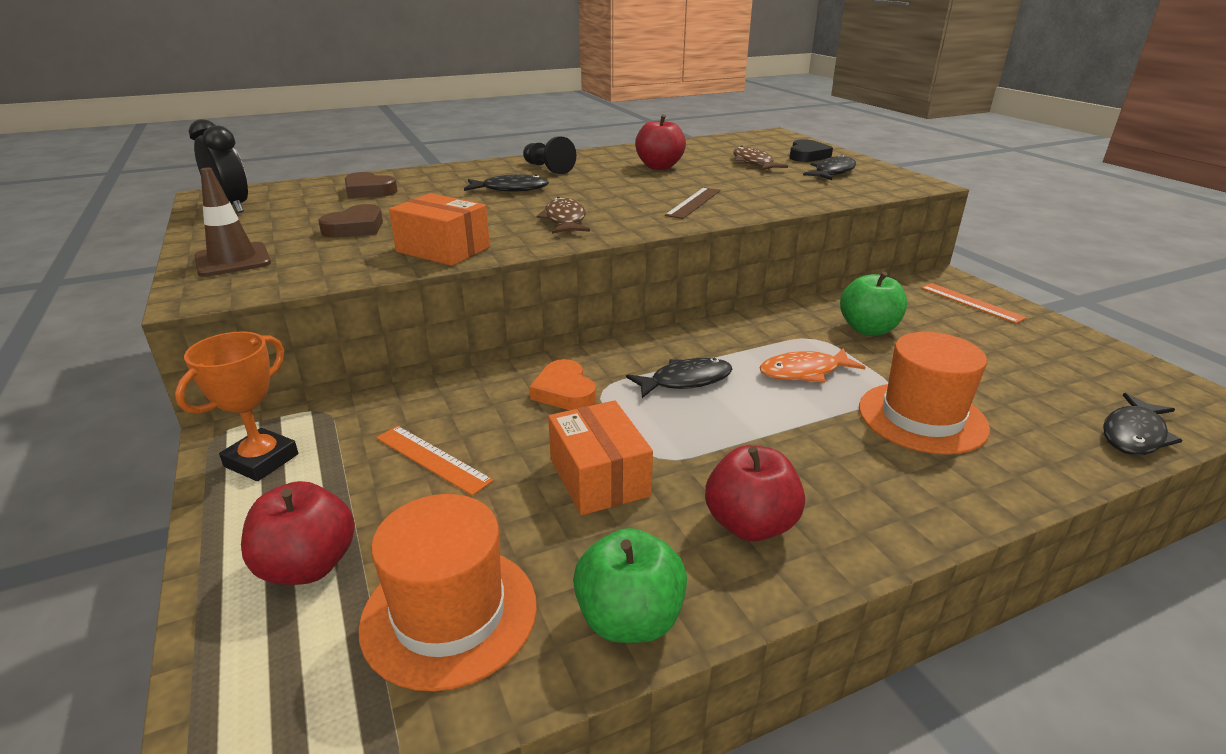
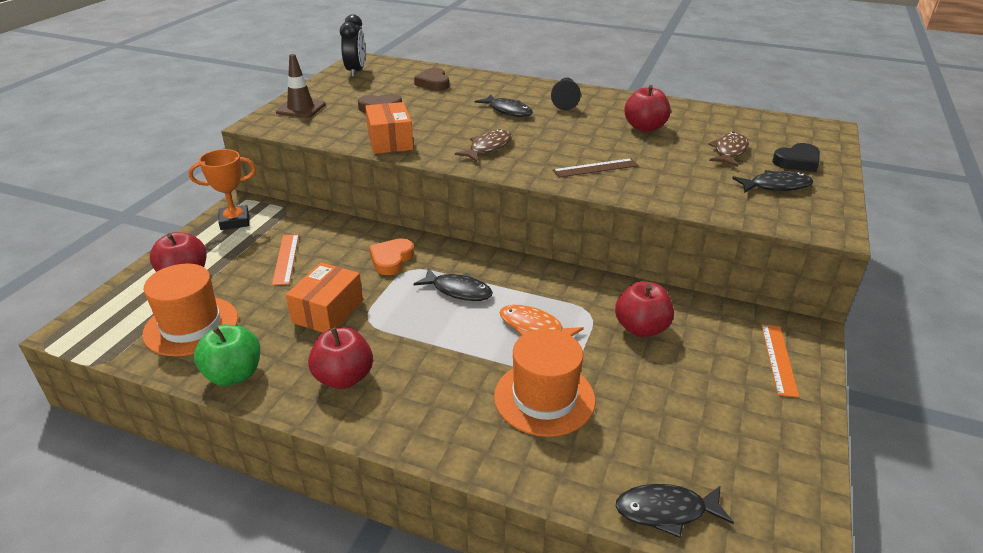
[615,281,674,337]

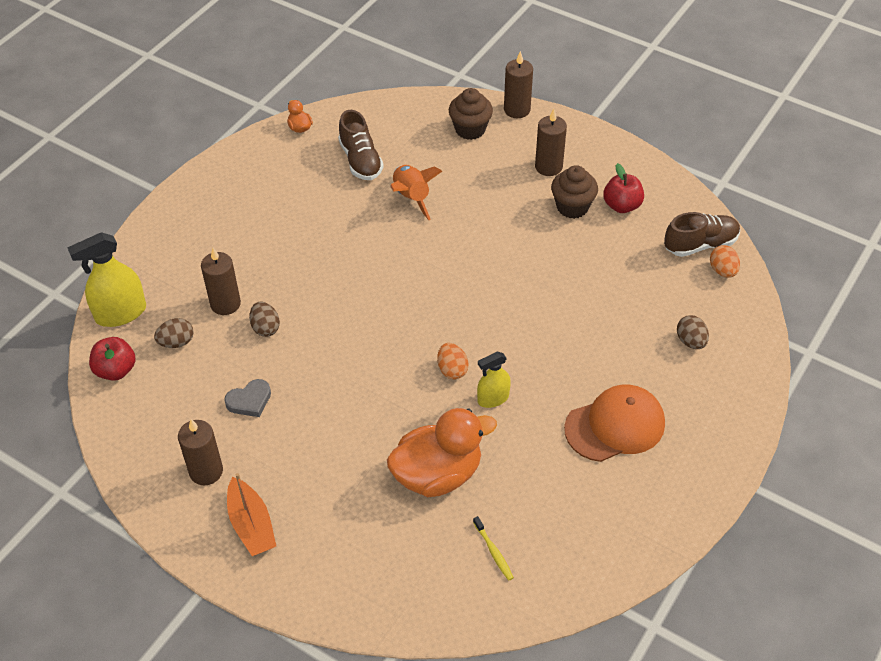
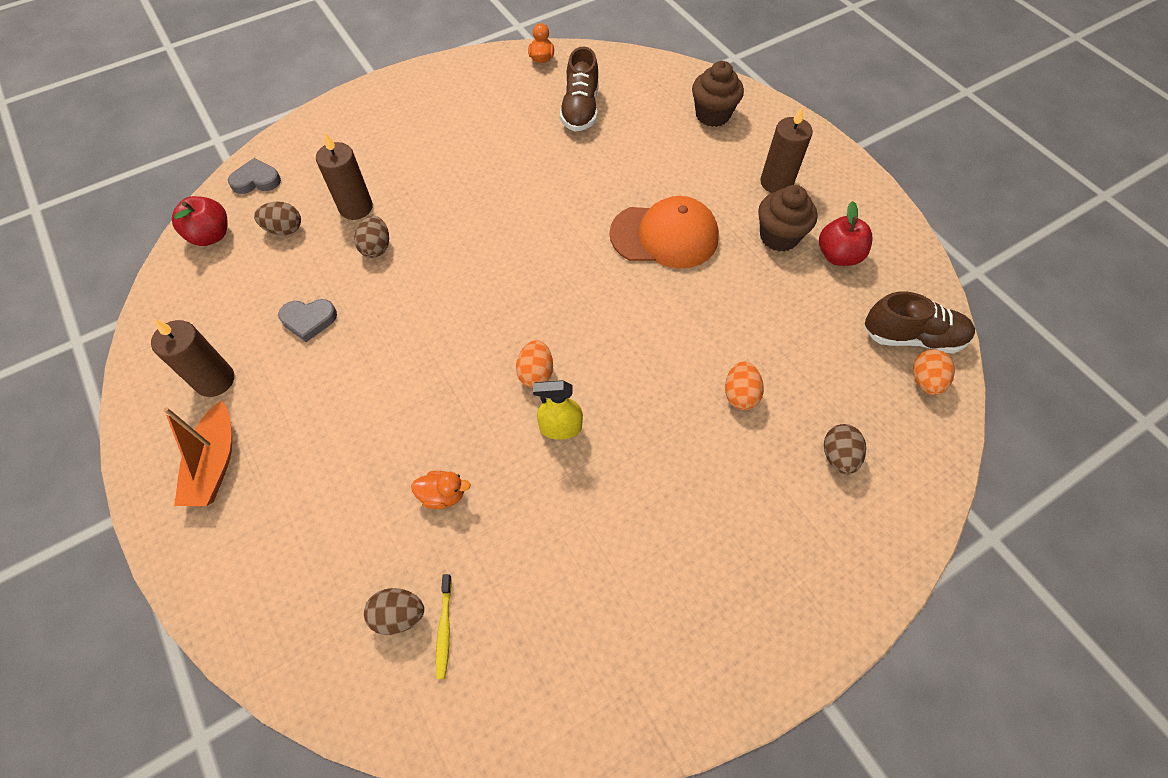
[390,165,442,220] (first image)
[504,51,533,118] (first image)
[364,588,424,635]
[725,361,764,410]
[609,196,719,269]
[228,158,281,194]
[411,471,471,509]

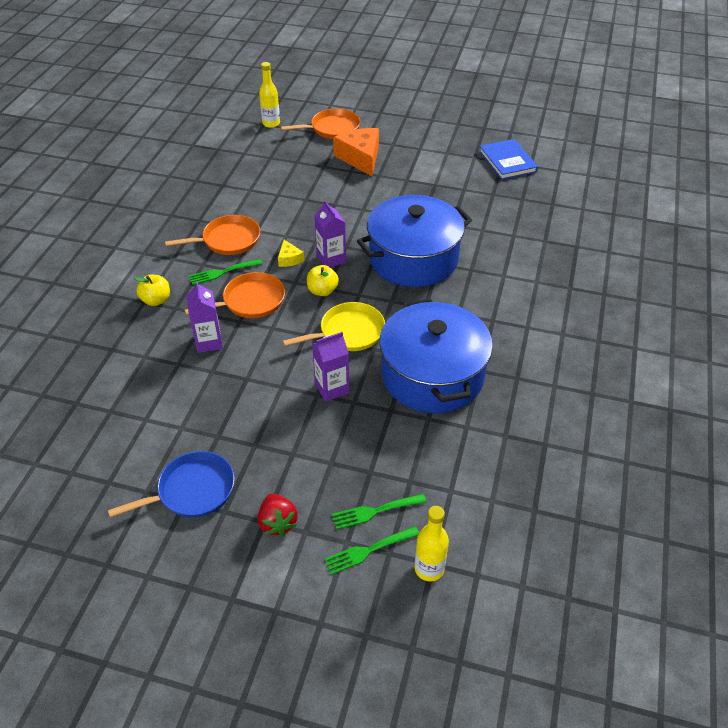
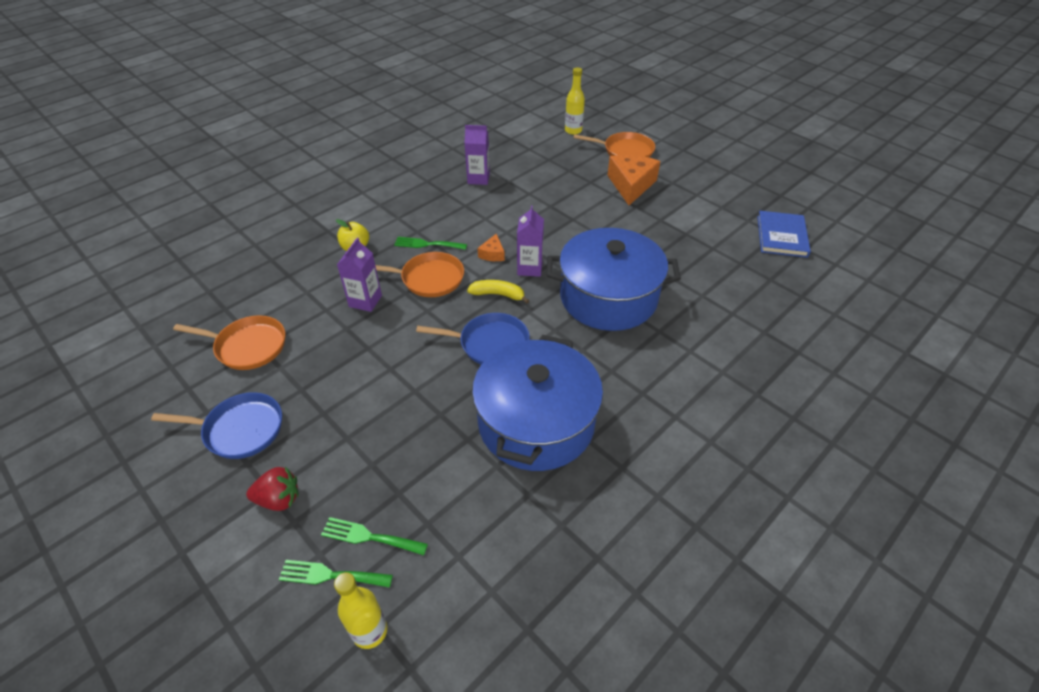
[173,315,285,370]
[464,125,490,185]
[467,280,529,304]
[478,234,505,261]
[416,313,530,364]
[246,466,299,511]

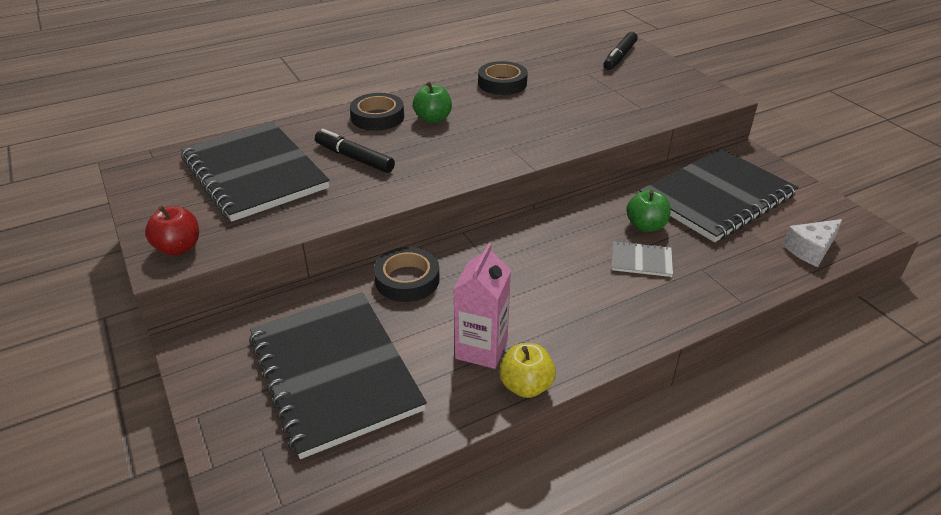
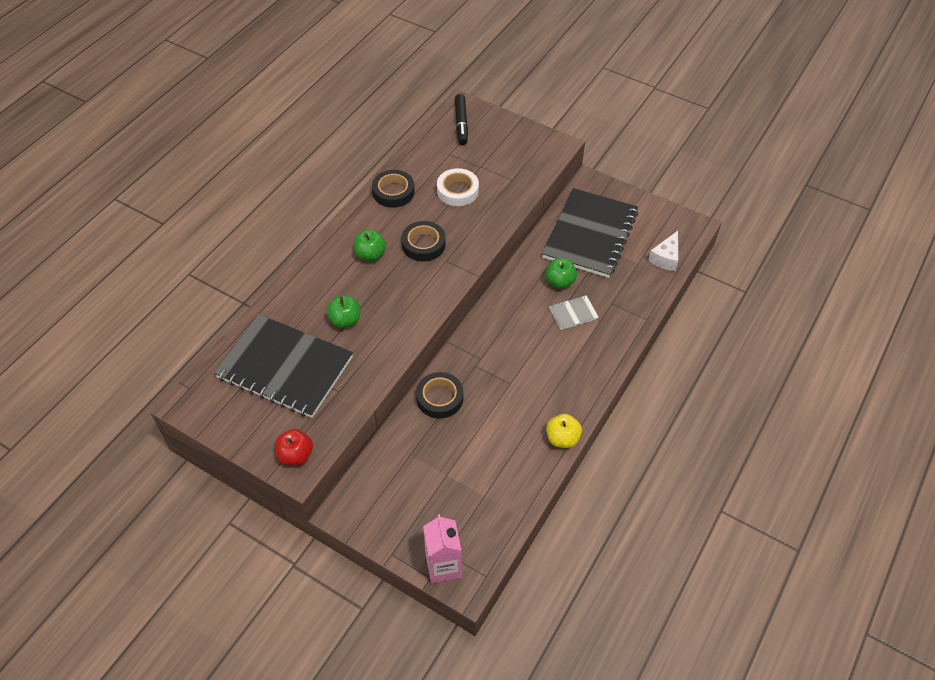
[249,292,427,459] (first image)
[437,168,479,206]
[401,221,446,261]
[423,514,462,583]
[326,295,360,328]

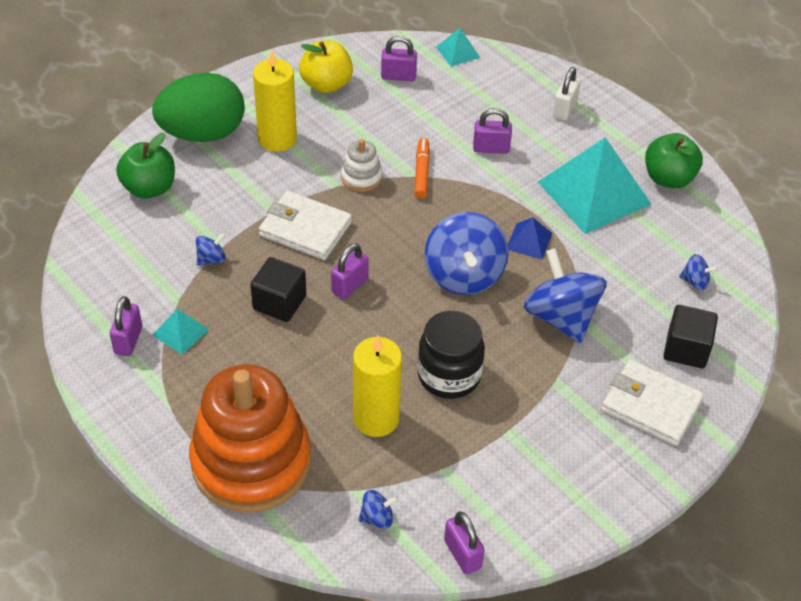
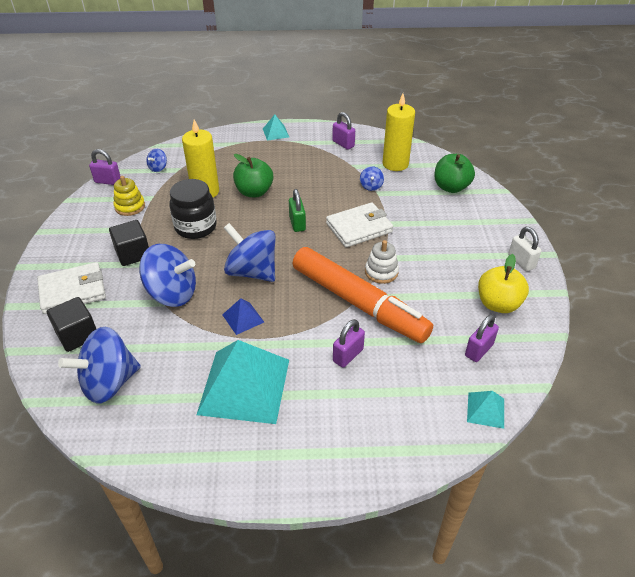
[152,73,245,142] (first image)
[189,364,311,513] (first image)
[114,176,145,216]
[263,115,289,141]
[109,220,149,266]
[383,94,415,171]
[508,227,542,271]
[233,154,273,197]
[289,189,306,232]
[292,247,433,343]
[58,327,141,404]

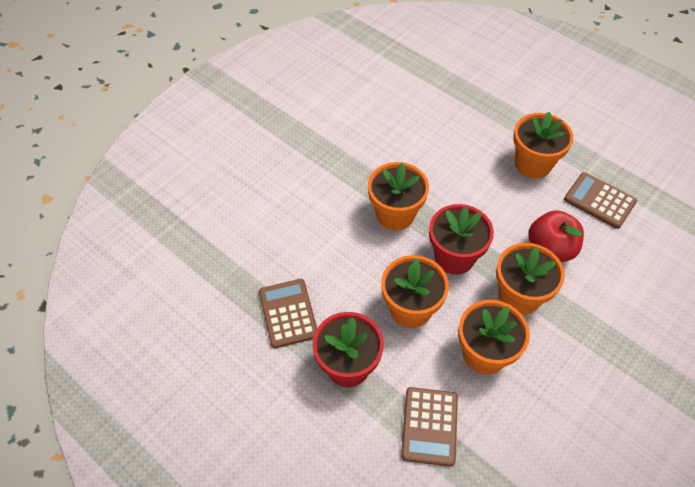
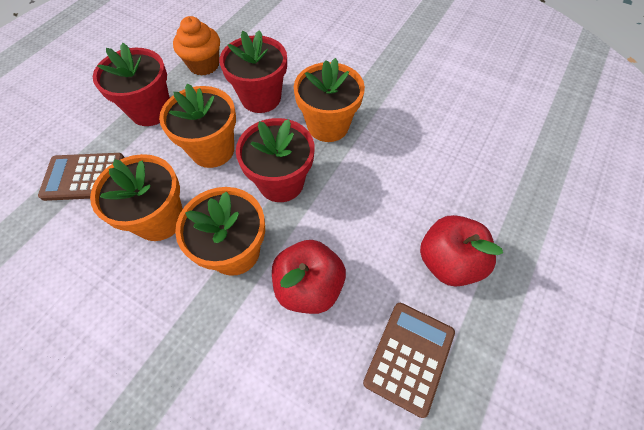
[219,30,287,113]
[173,16,220,76]
[420,215,503,287]

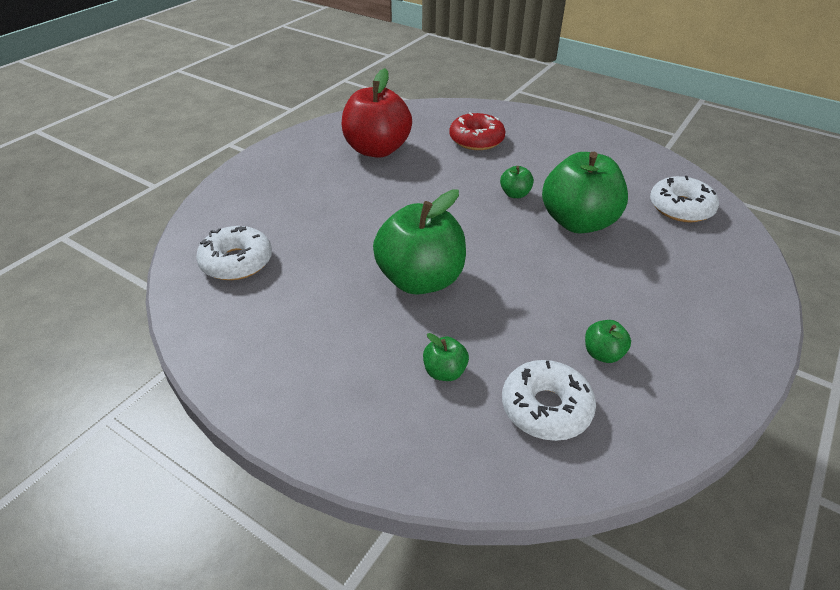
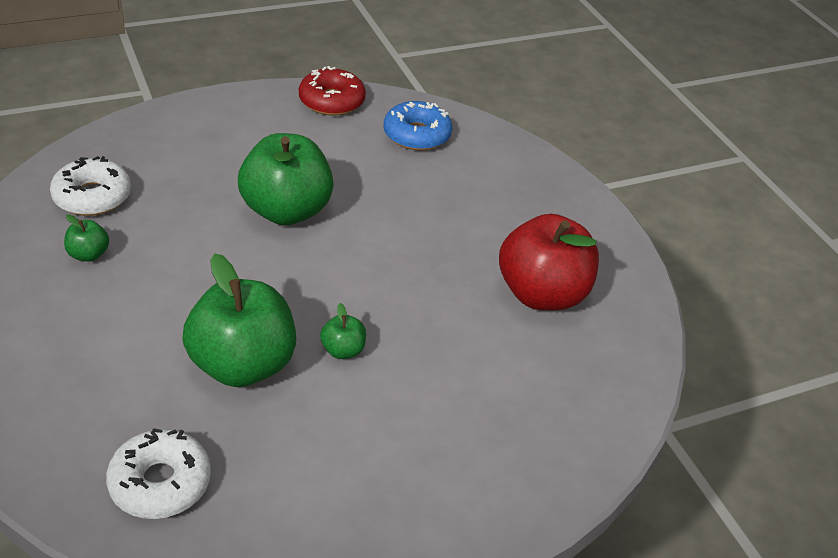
[423,333,469,381] (first image)
[299,66,366,116]
[384,101,452,151]

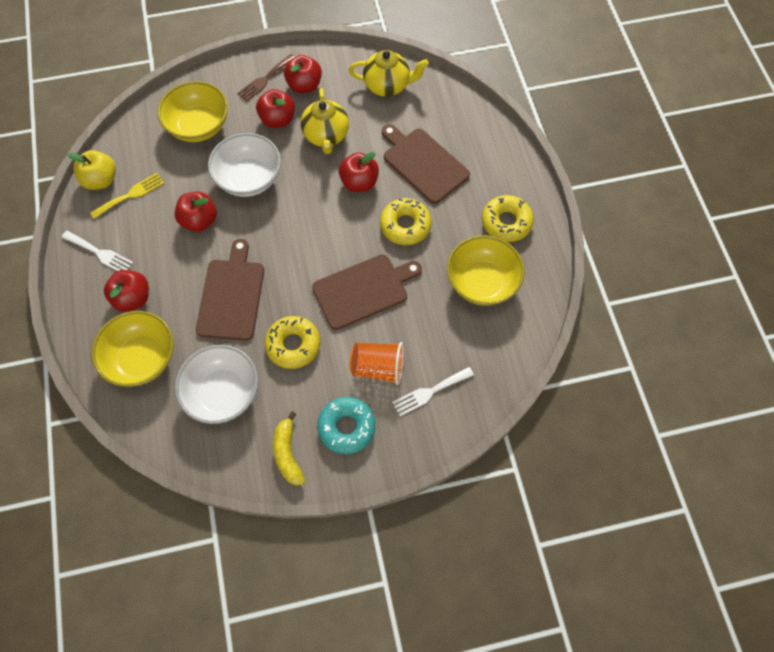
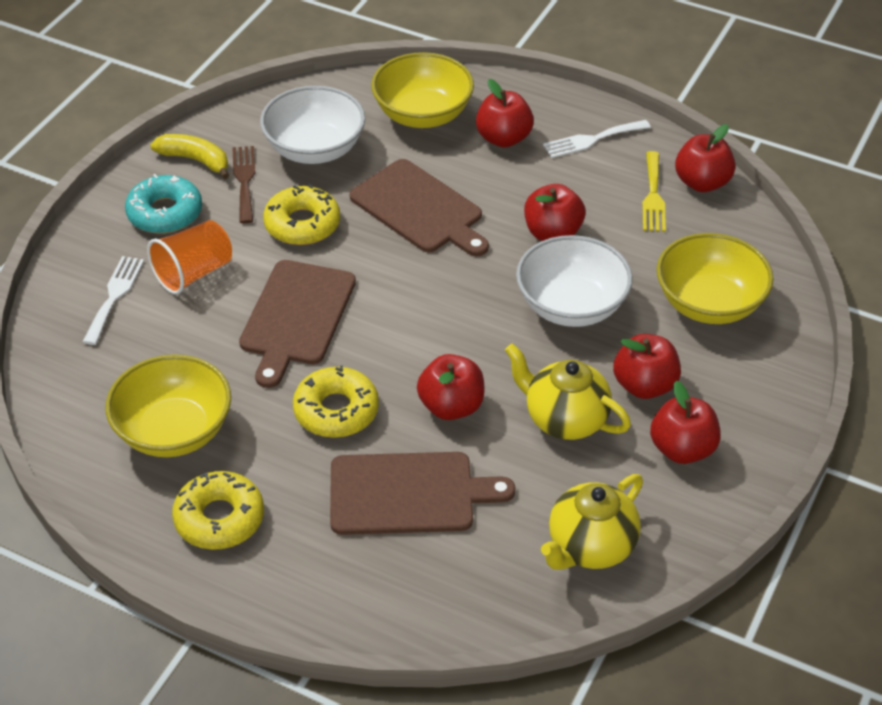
[232,146,255,224]
[675,124,736,192]

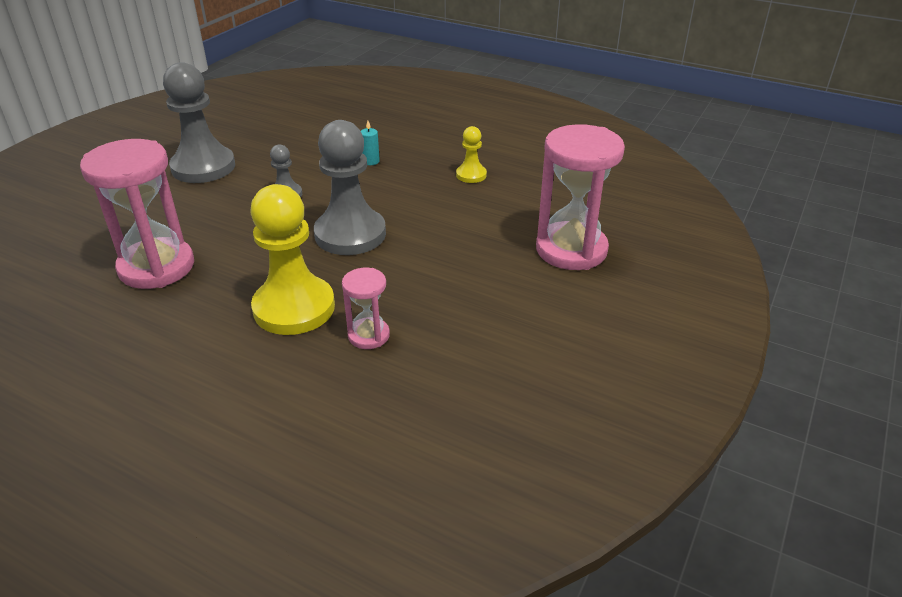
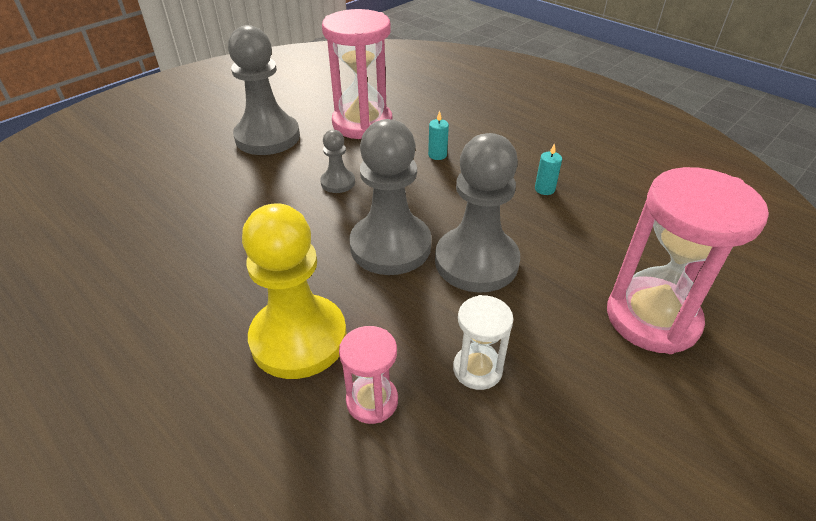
[435,133,520,293]
[453,295,513,390]
[322,9,393,139]
[535,143,562,195]

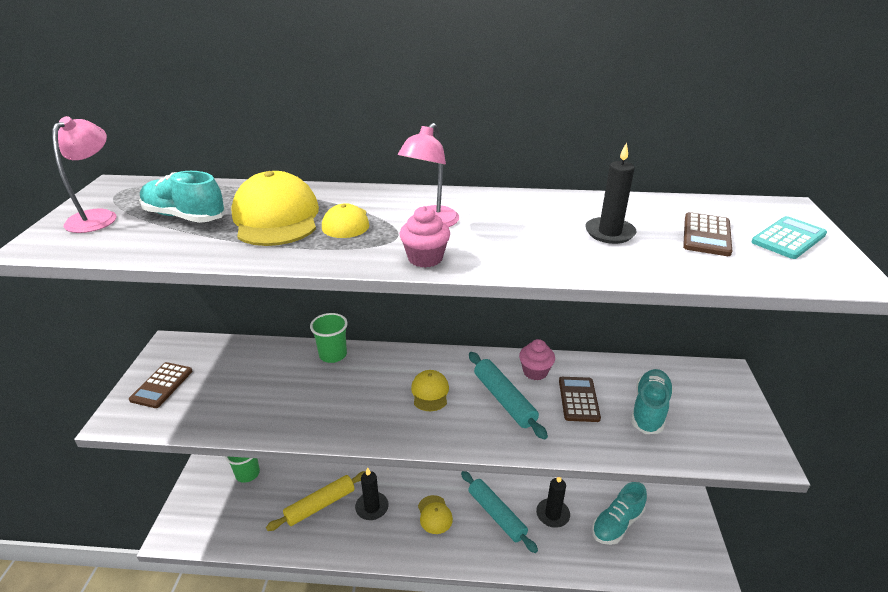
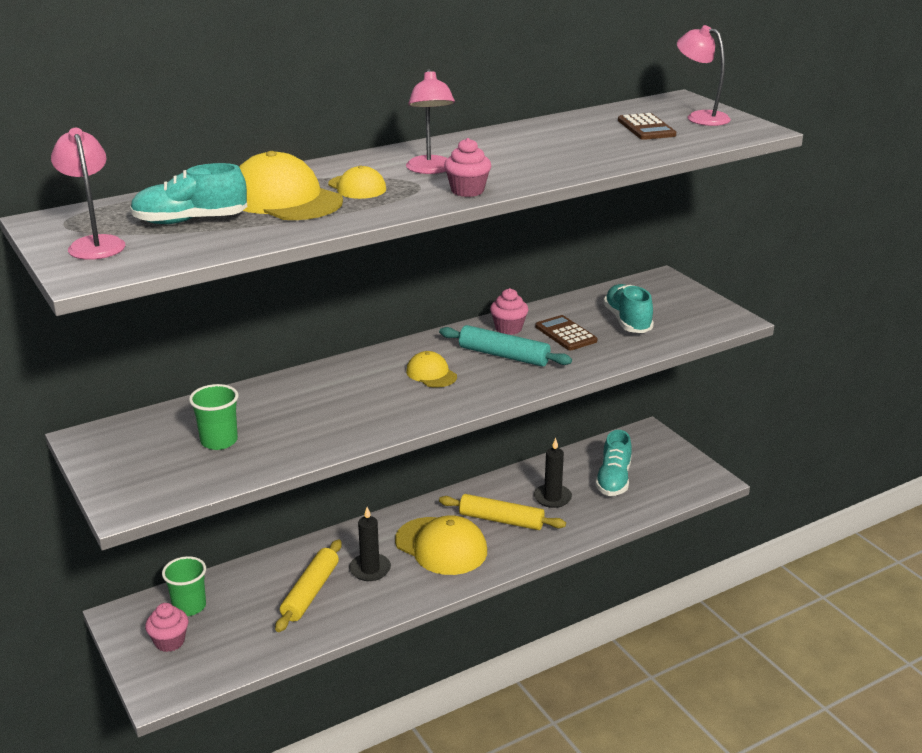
[129,362,192,408] (first image)
[585,142,636,244] (first image)
[145,603,188,652]
[189,384,239,450]
[677,25,731,126]
[439,494,566,530]
[395,515,487,575]

